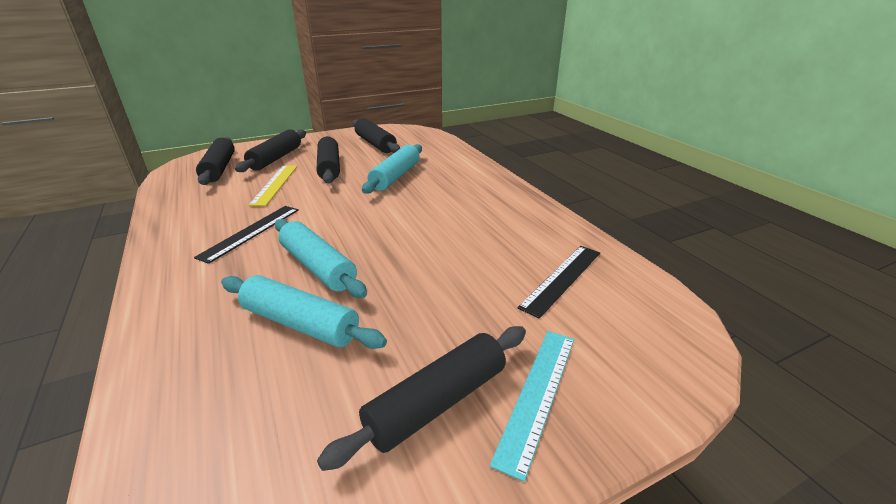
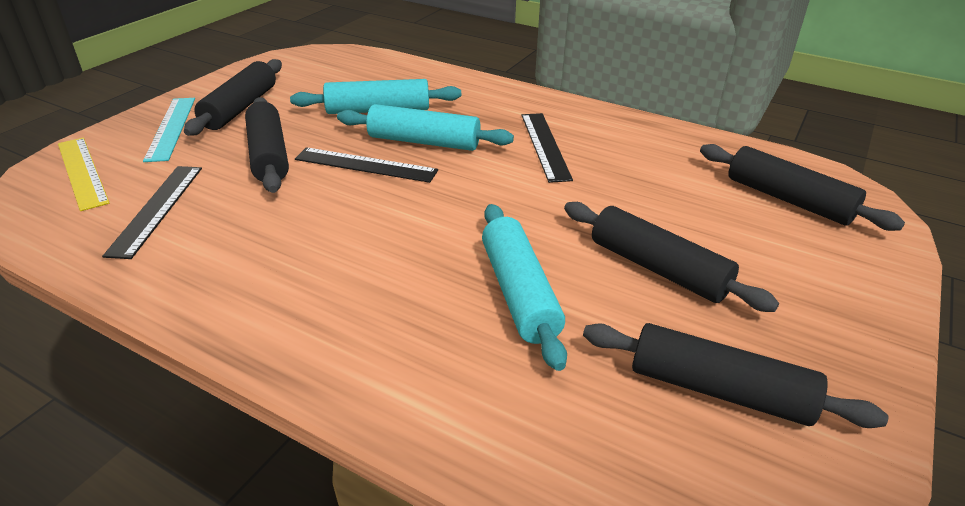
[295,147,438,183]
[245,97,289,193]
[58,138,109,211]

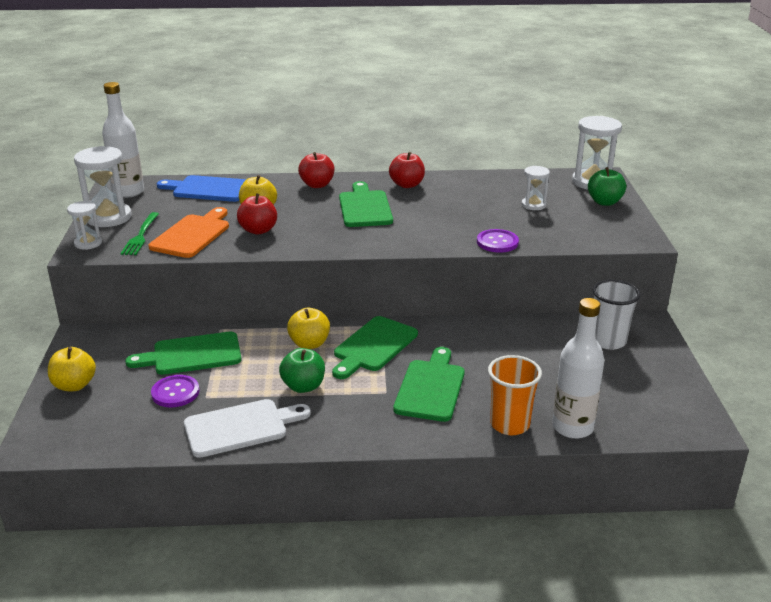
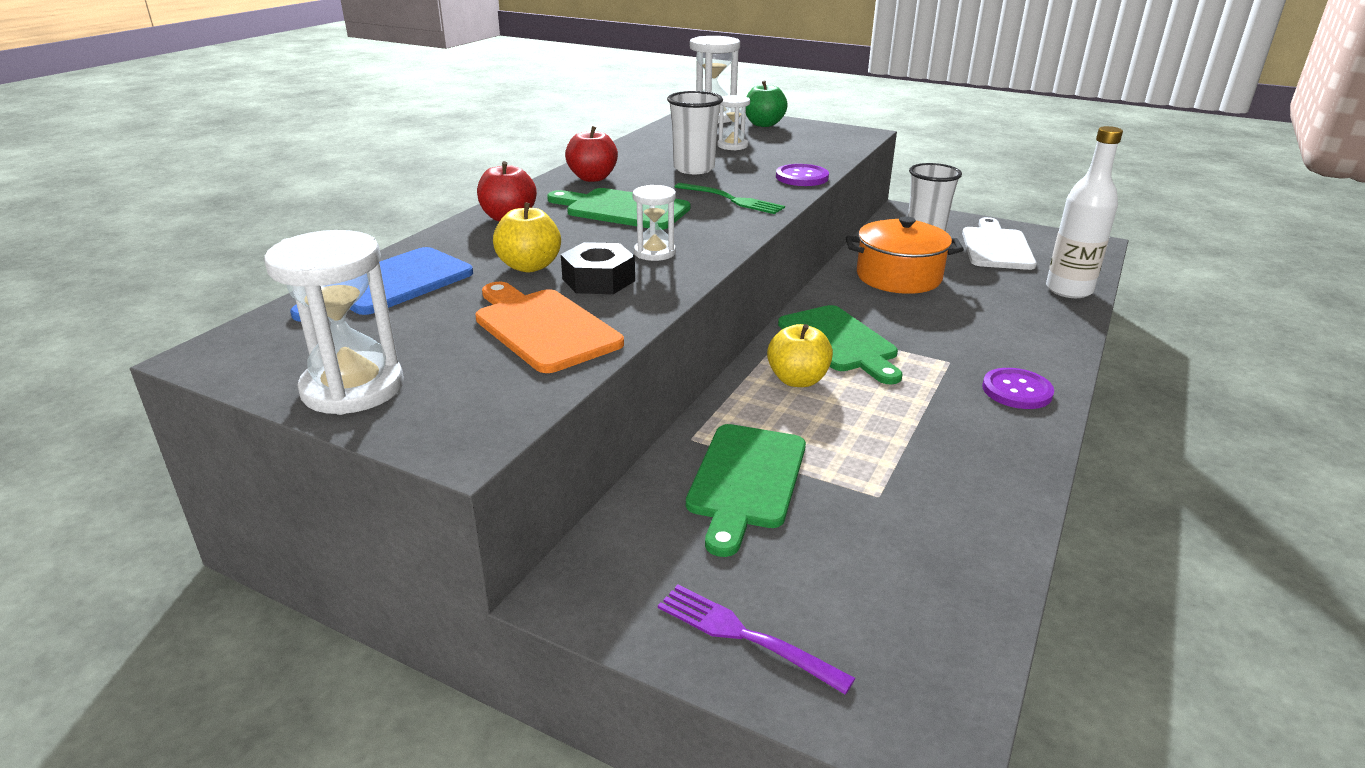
[102,82,144,198] (first image)
[279,348,325,393] (first image)
[393,347,465,422] (first image)
[488,355,542,435] (first image)
[667,91,723,174]
[846,216,964,294]
[633,185,676,261]
[675,183,785,214]
[982,368,1054,409]
[962,217,1037,270]
[658,585,855,695]
[561,242,635,294]

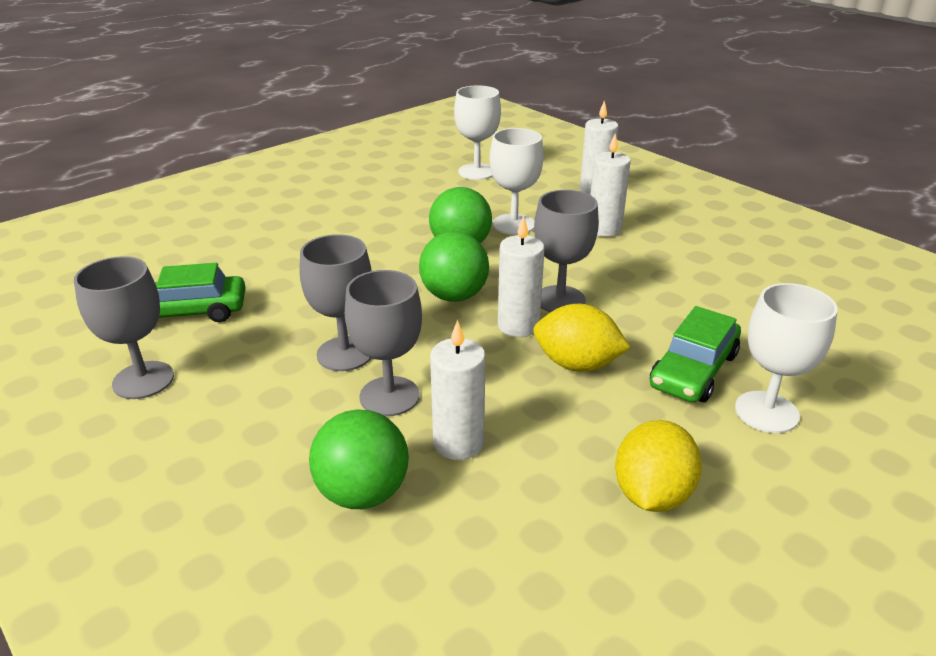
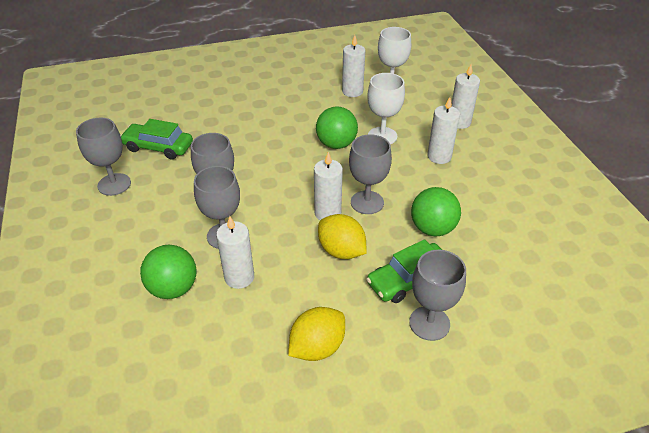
[342,35,365,97]
[411,187,461,236]
[409,250,466,341]

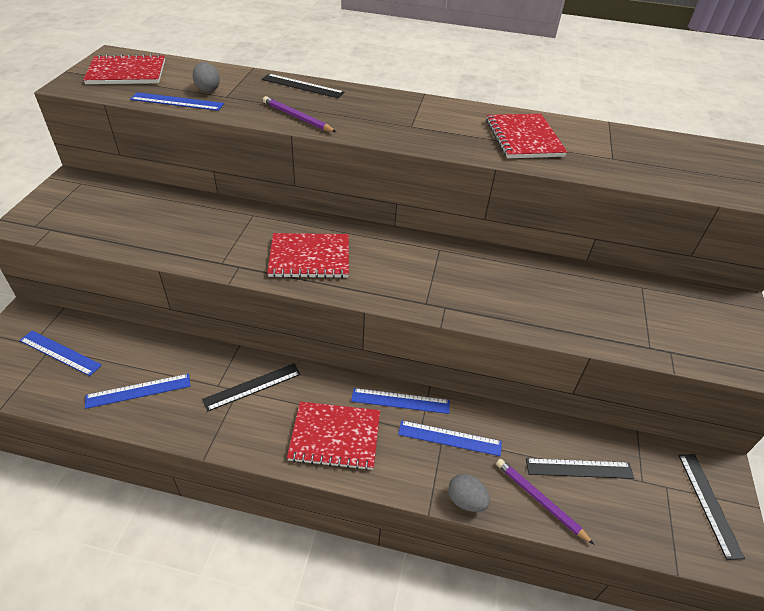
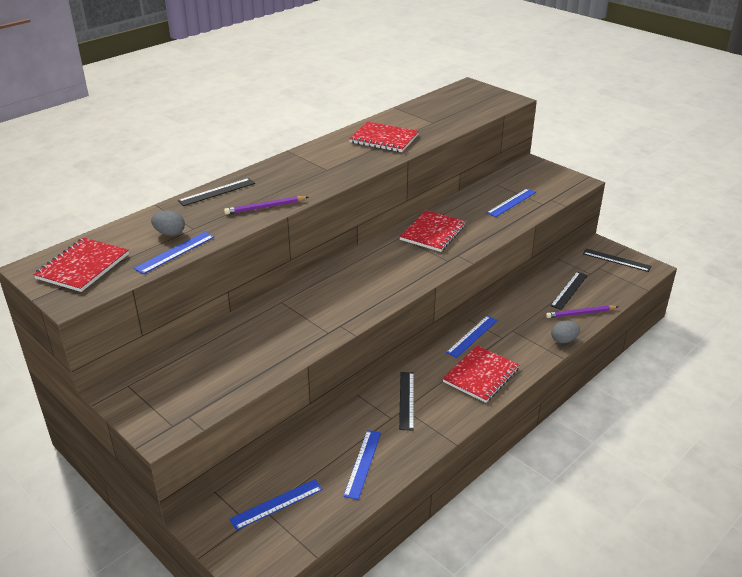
[399,210,466,252]
[486,189,536,217]

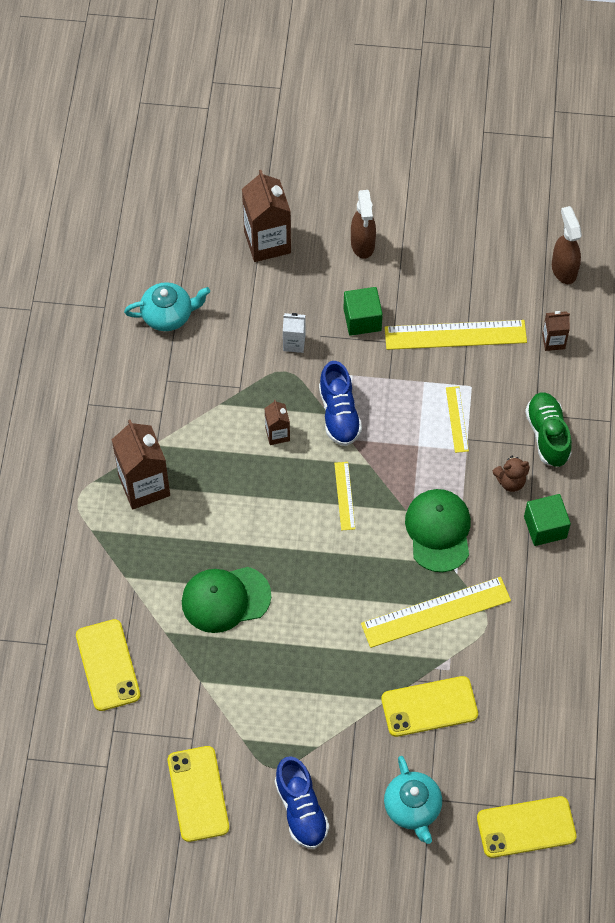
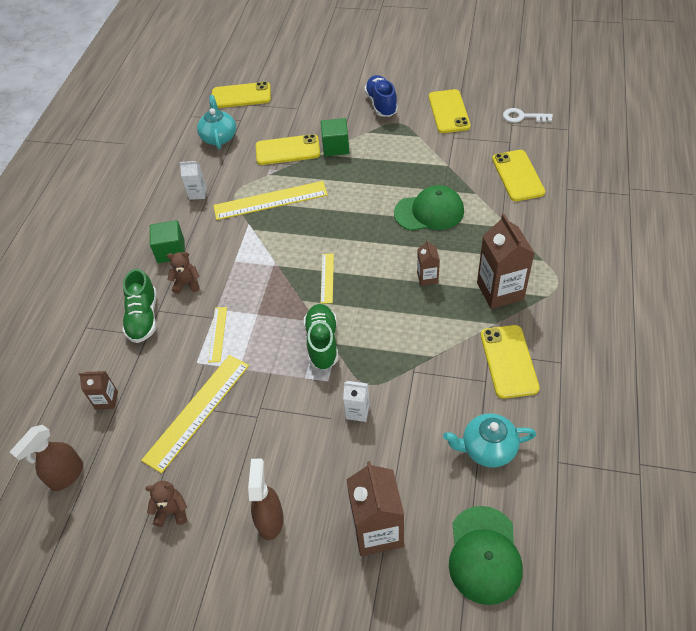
[145,481,187,527]
[180,161,206,200]
[481,325,540,399]
[503,108,553,123]
[417,239,440,286]
[321,118,349,156]
[197,95,236,149]
[449,506,523,605]
[304,304,338,370]
[141,355,249,473]
[10,425,83,491]

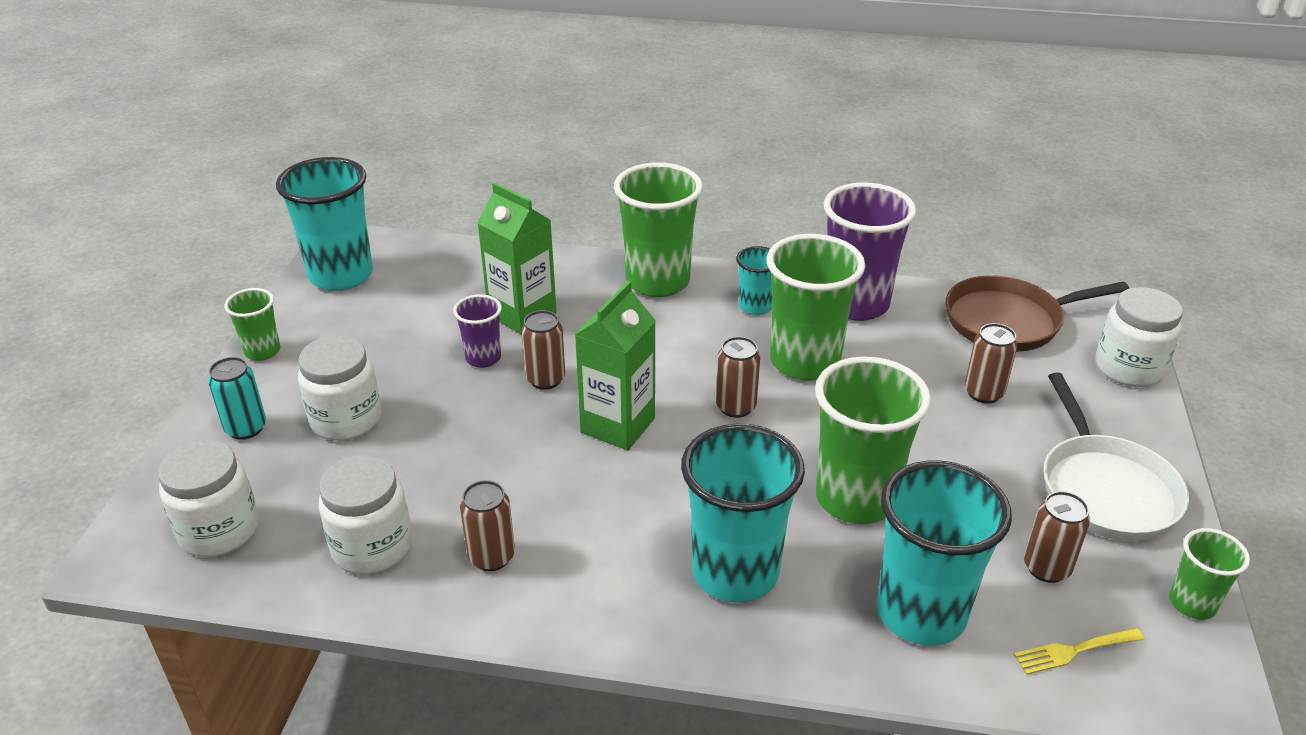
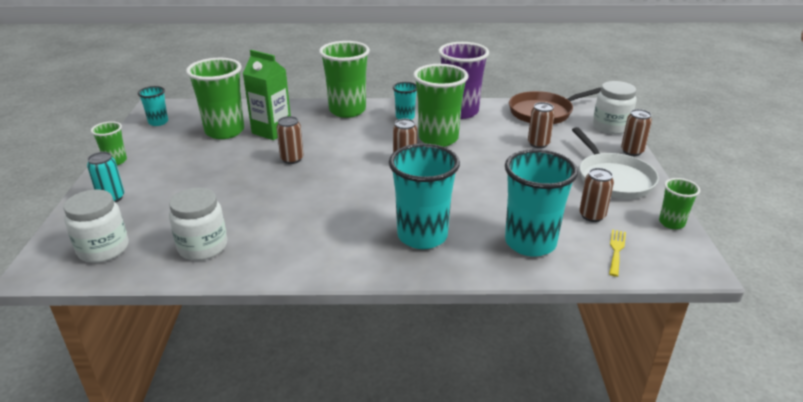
[298,335,381,441] (first image)
[453,294,502,368] (first image)
[575,281,656,450] (first image)
[621,109,652,156]
[186,58,244,139]
[609,229,626,277]
[138,86,168,126]

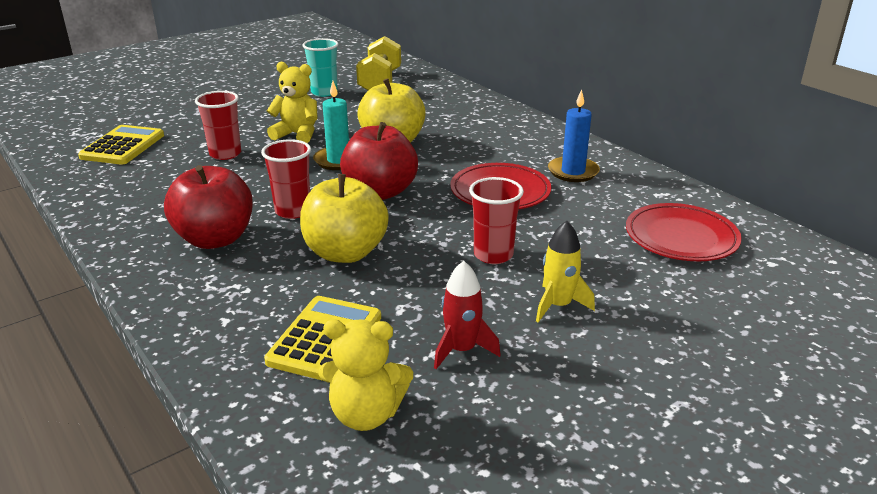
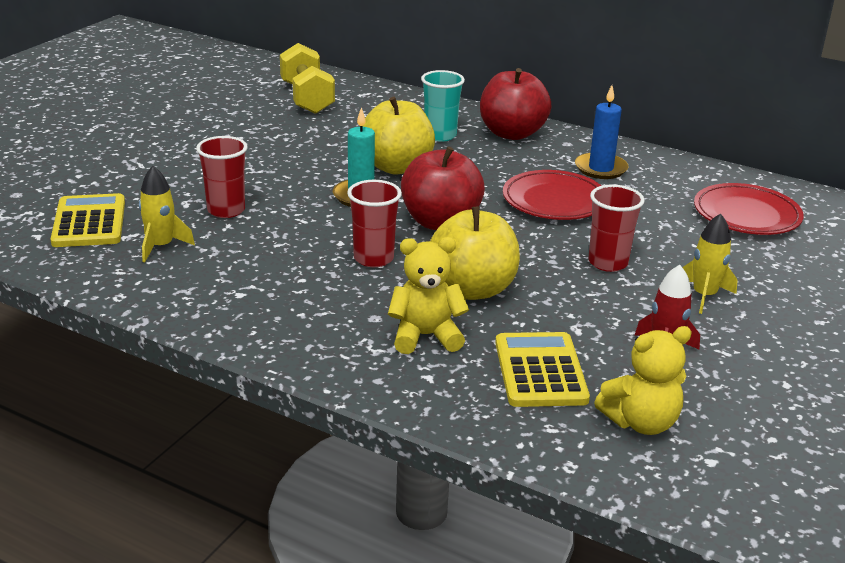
[139,166,195,262]
[480,68,551,140]
[388,237,469,354]
[421,70,465,142]

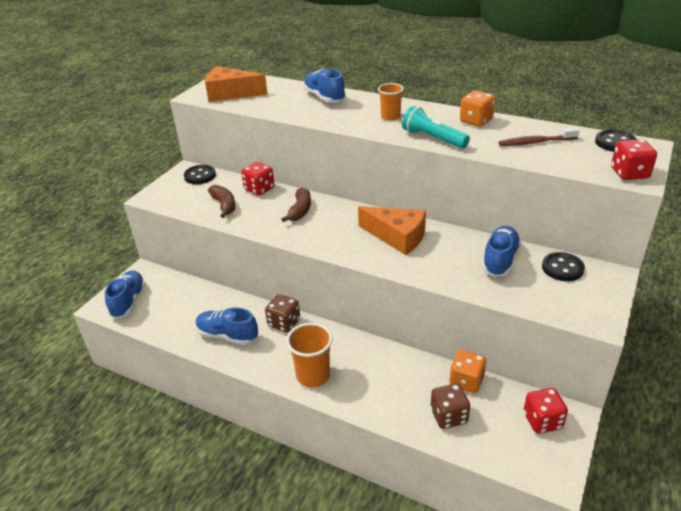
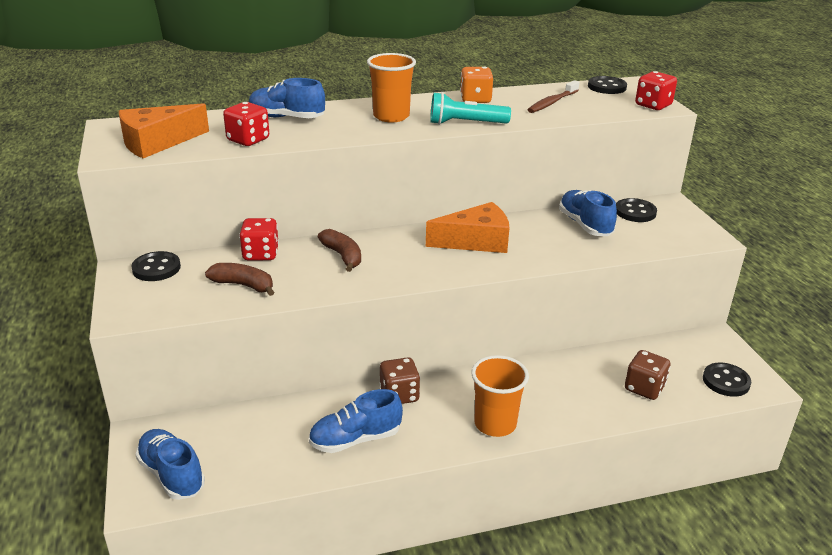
[449,350,487,393] (first image)
[703,363,751,397]
[223,102,269,146]
[367,53,416,122]

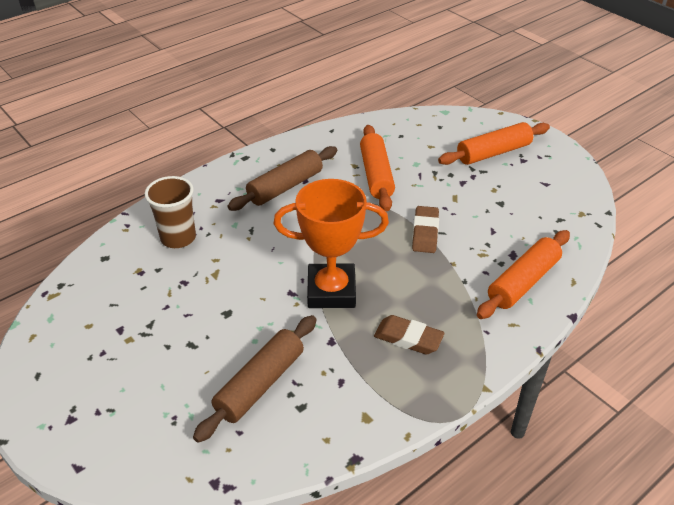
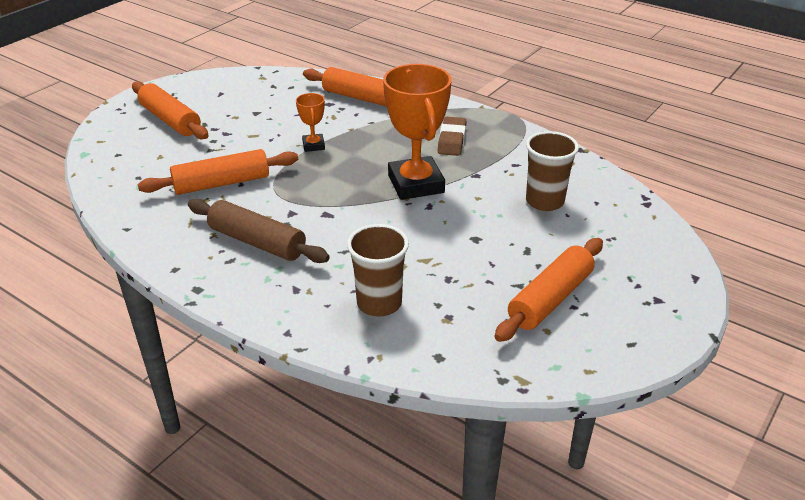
[495,238,603,342]
[526,131,579,211]
[296,93,325,152]

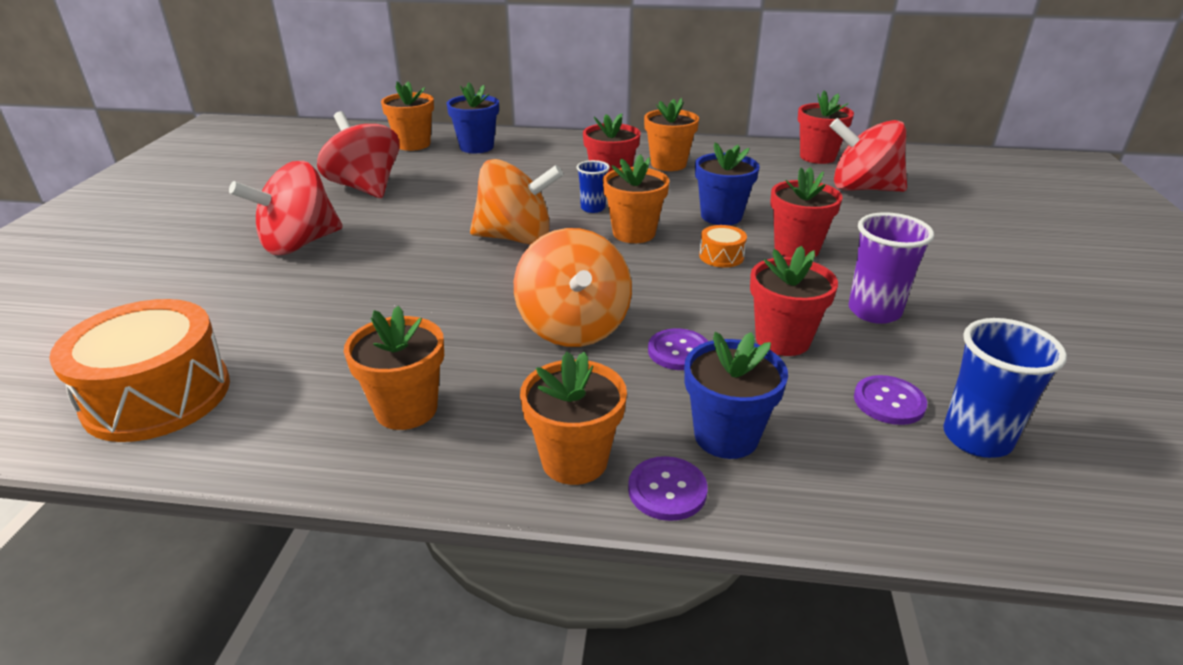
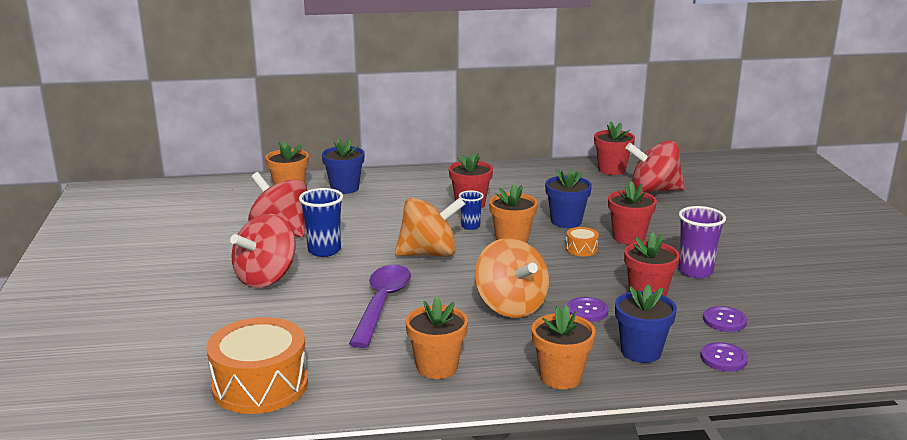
[644,98,699,171] (first image)
[349,265,411,348]
[701,342,748,371]
[299,188,343,257]

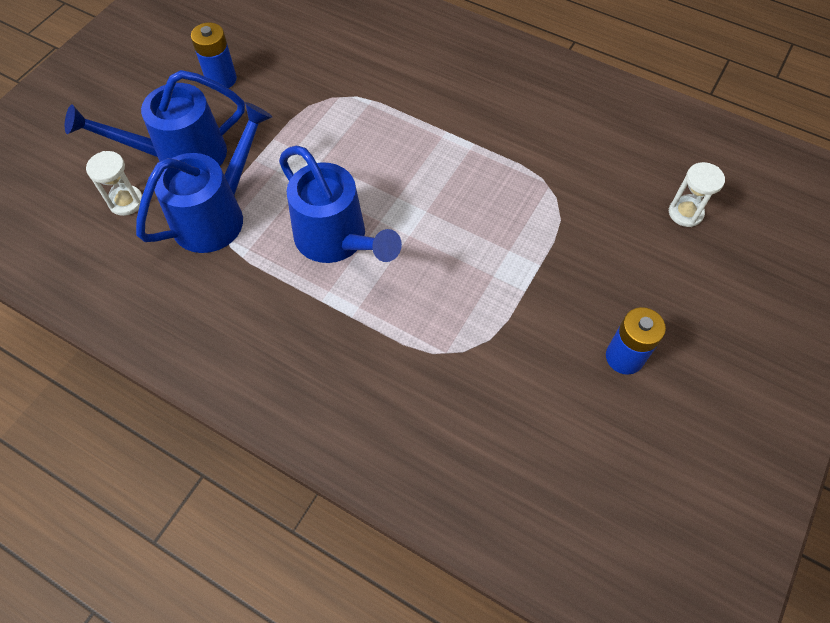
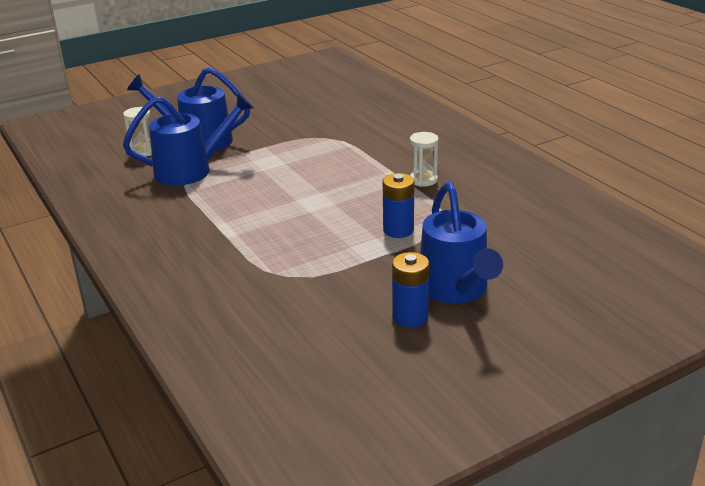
[383,173,414,238]
[420,182,503,304]
[410,132,439,187]

